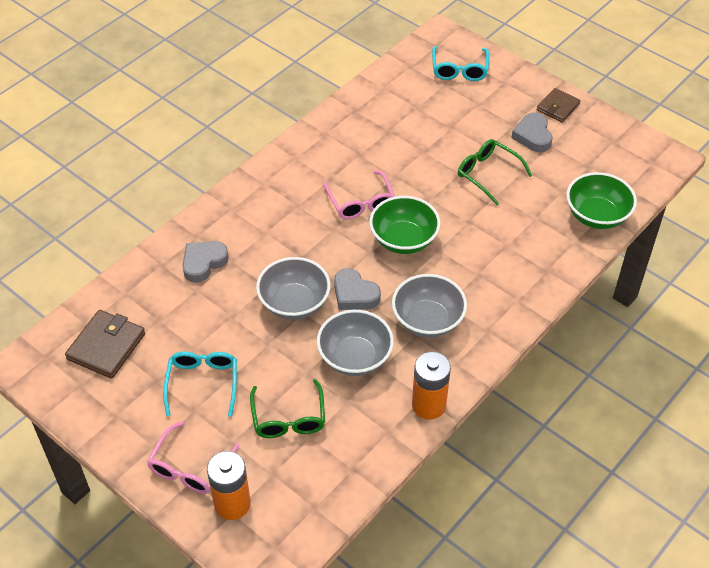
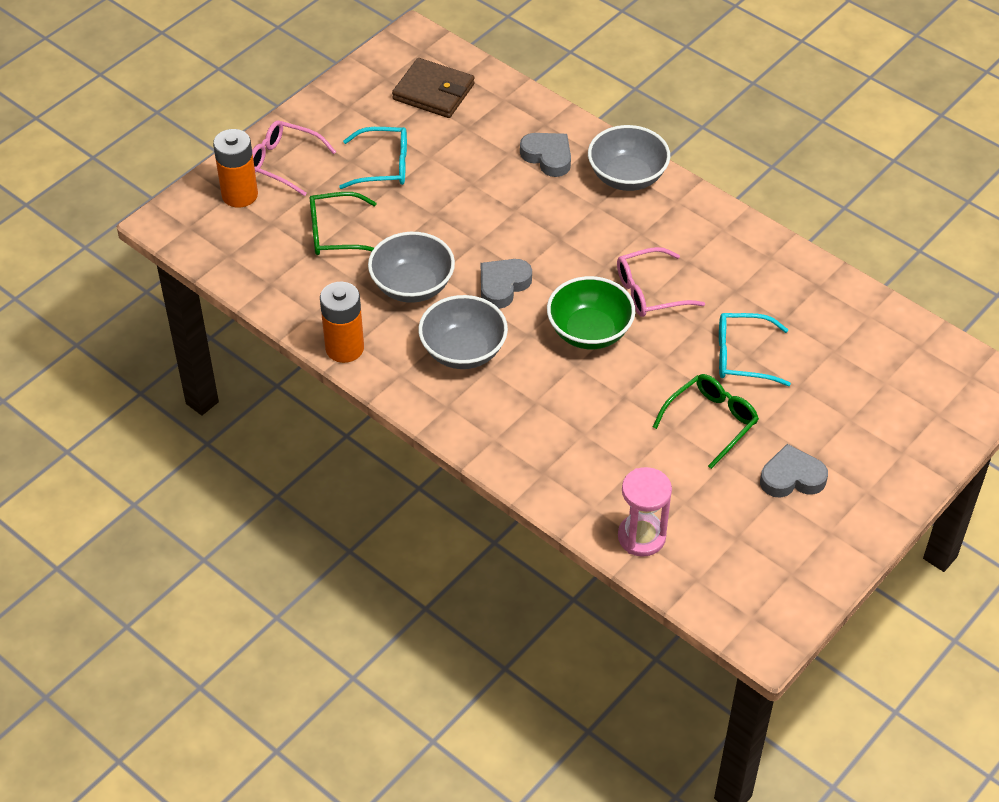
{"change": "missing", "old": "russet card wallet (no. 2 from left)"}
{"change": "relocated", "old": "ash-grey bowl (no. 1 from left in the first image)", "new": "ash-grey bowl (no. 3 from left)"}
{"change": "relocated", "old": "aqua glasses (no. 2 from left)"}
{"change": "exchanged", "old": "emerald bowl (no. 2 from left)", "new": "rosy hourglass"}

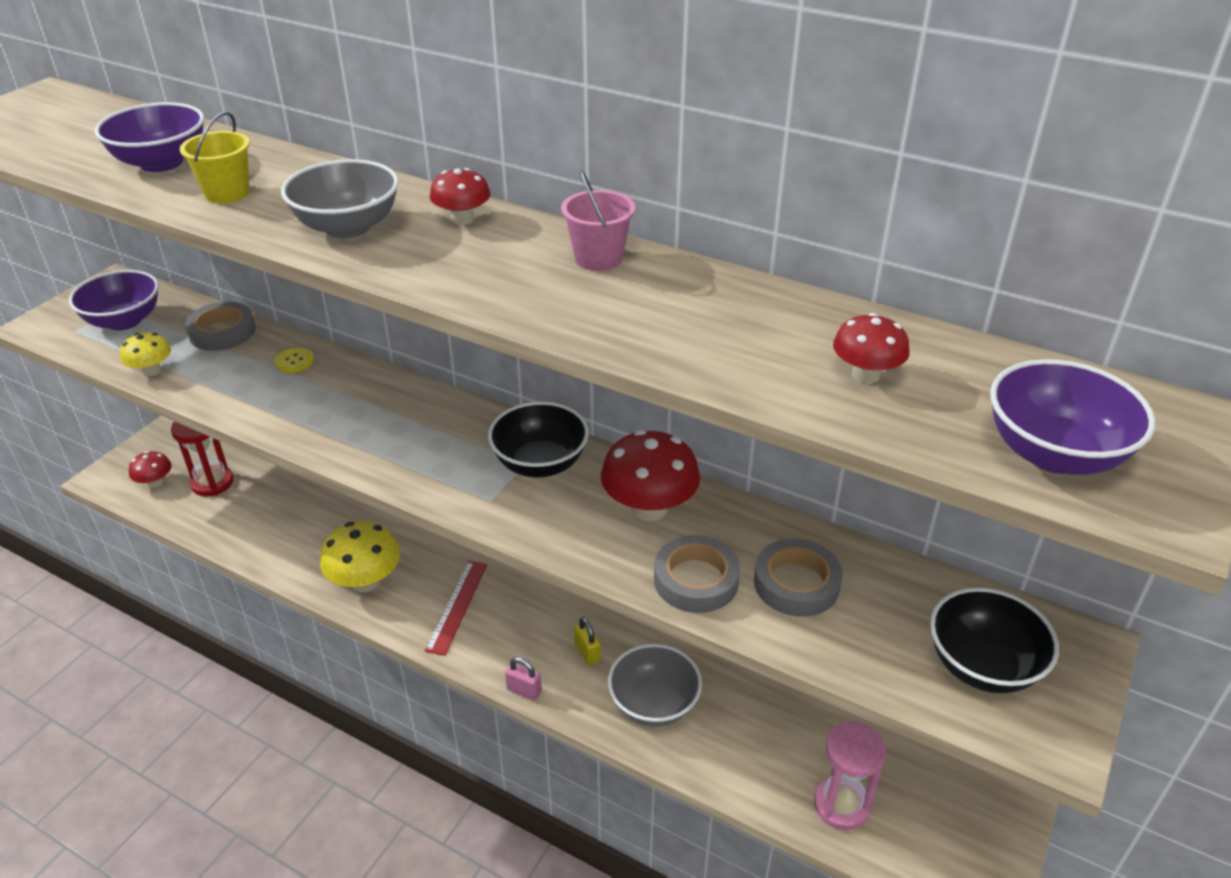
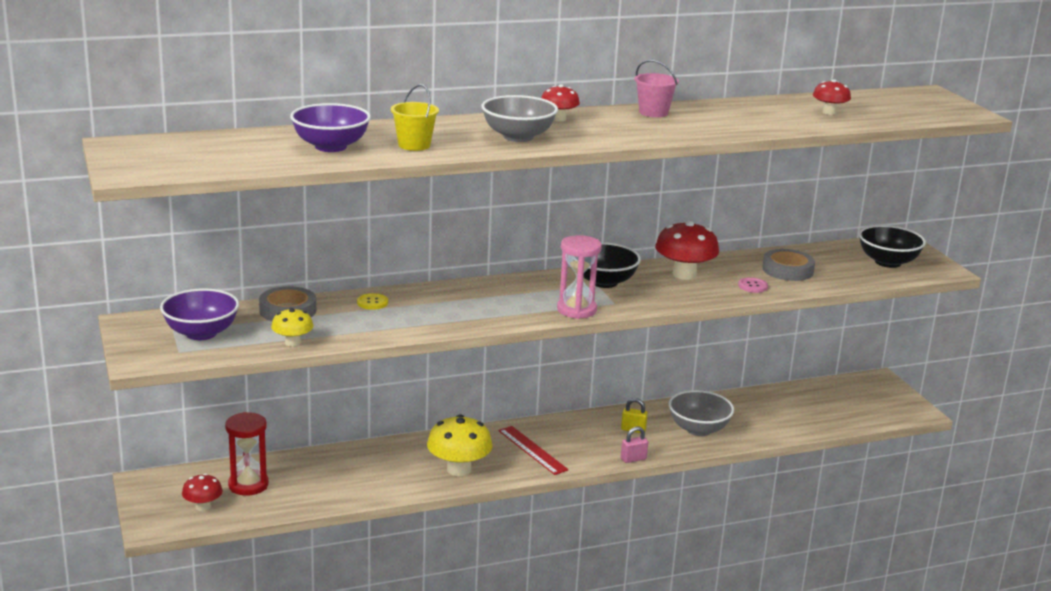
{"change": "missing", "old": "purple bowl (no. 3 from left)"}
{"change": "relocated", "old": "rosy hourglass"}
{"change": "exchanged", "old": "ash-grey tape (no. 2 from left)", "new": "rosy sewing button"}

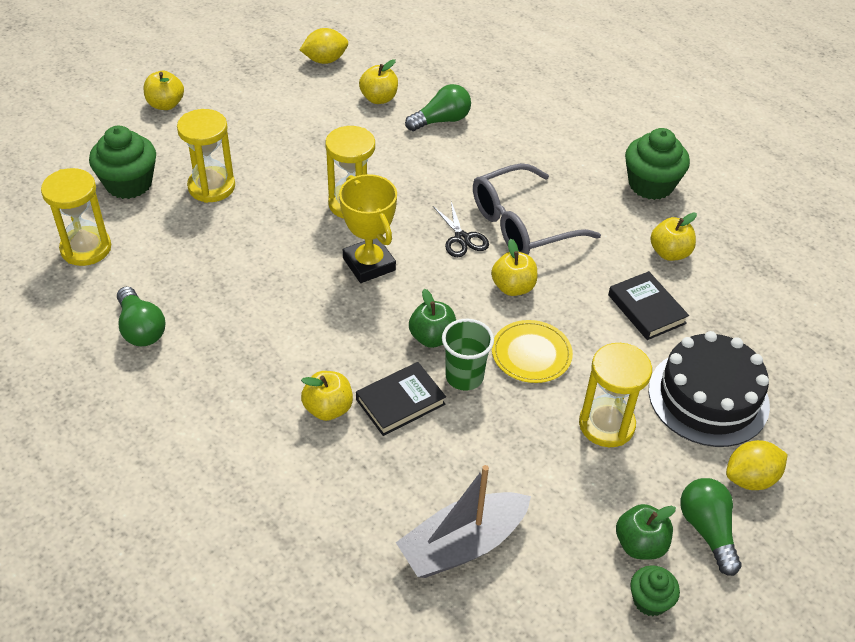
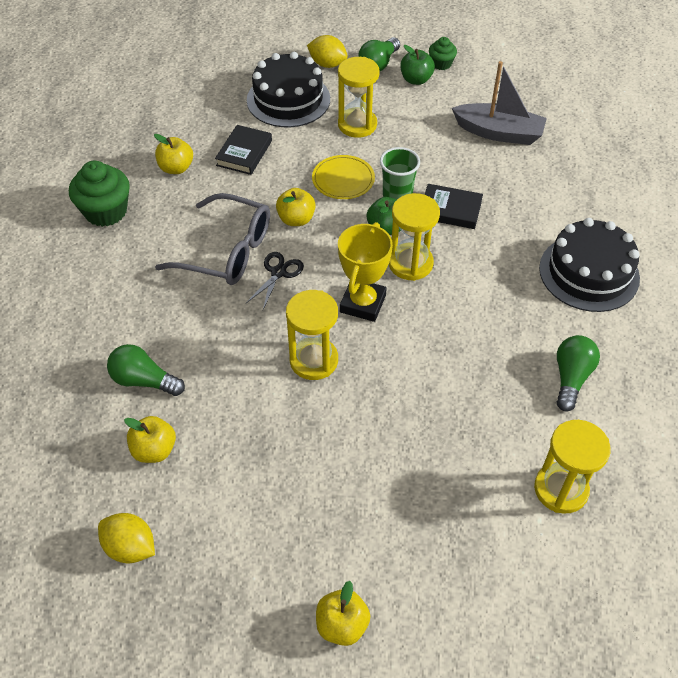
{"change": "missing", "old": "emerald muffin (no. 1 from left)"}
{"change": "missing", "old": "yellow apple fruit (no. 2 from left)"}
{"change": "appeared", "new": "jet-black cake (no. 2 from left)"}
{"change": "relocated", "old": "yellow hourglass (no. 2 from left in the first image)", "new": "yellow hourglass (no. 3 from left)"}

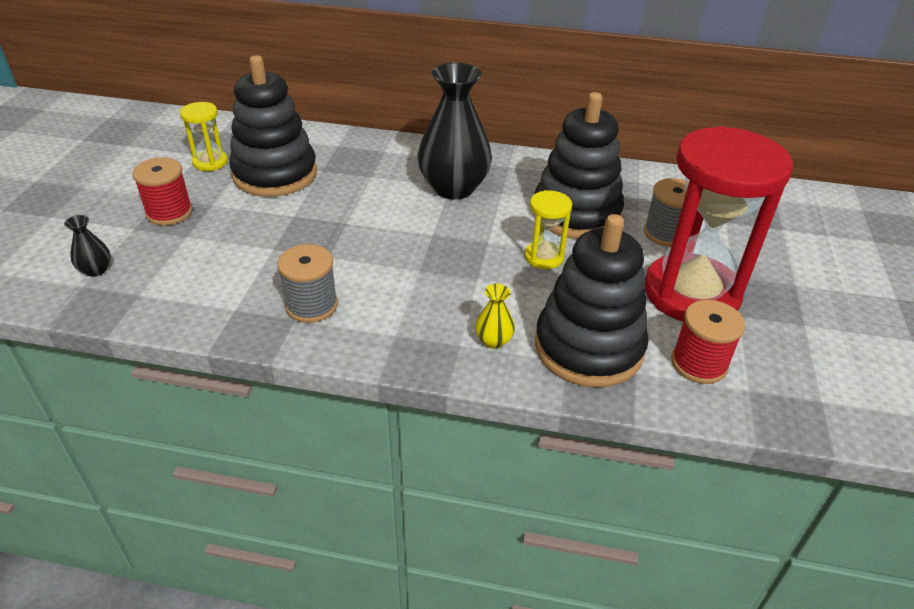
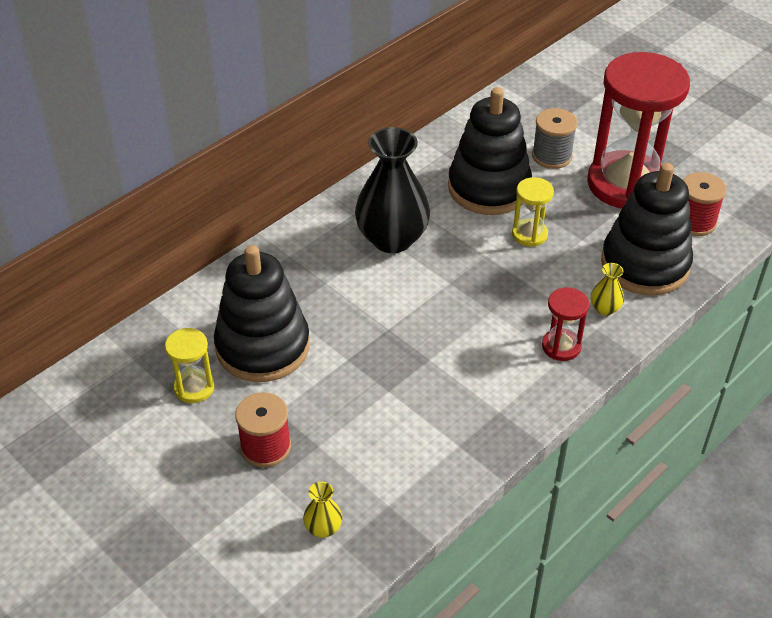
{"change": "missing", "old": "ash-grey bobbin (no. 1 from left)"}
{"change": "appeared", "new": "scarlet hourglass (no. 1 from left)"}
{"change": "colour", "old": "jet-black vase (no. 1 from left)", "new": "yellow vase (no. 1 from left)"}

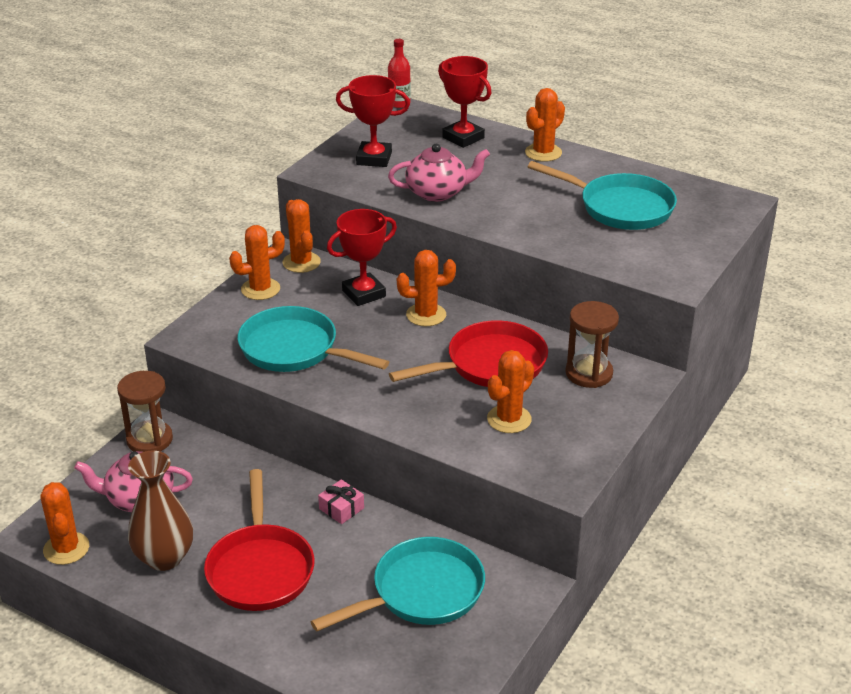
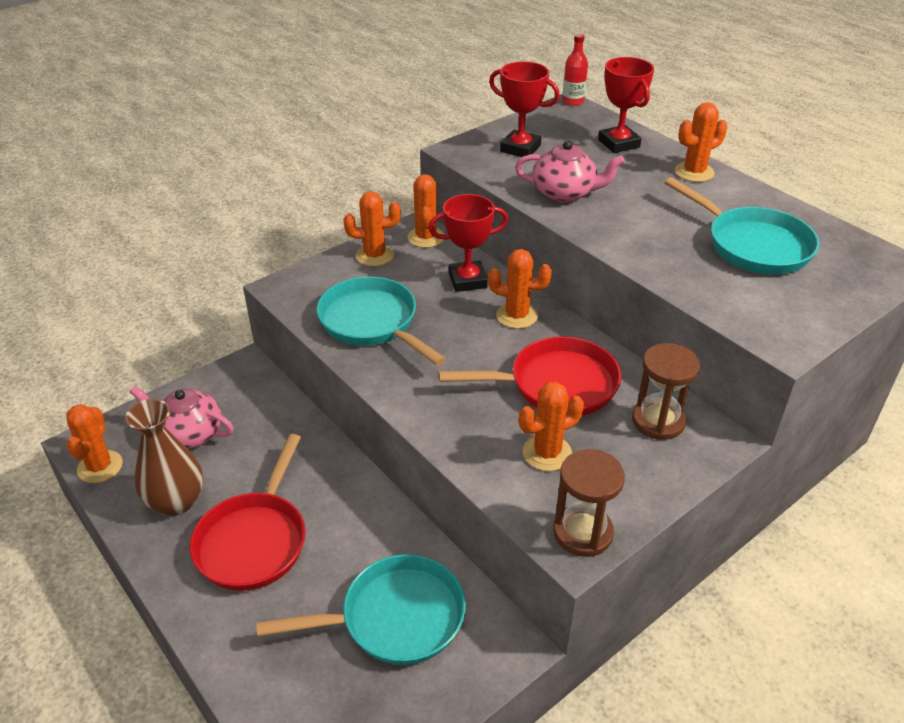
{"change": "missing", "old": "rosy present"}
{"change": "relocated", "old": "russet hourglass (no. 1 from left)"}

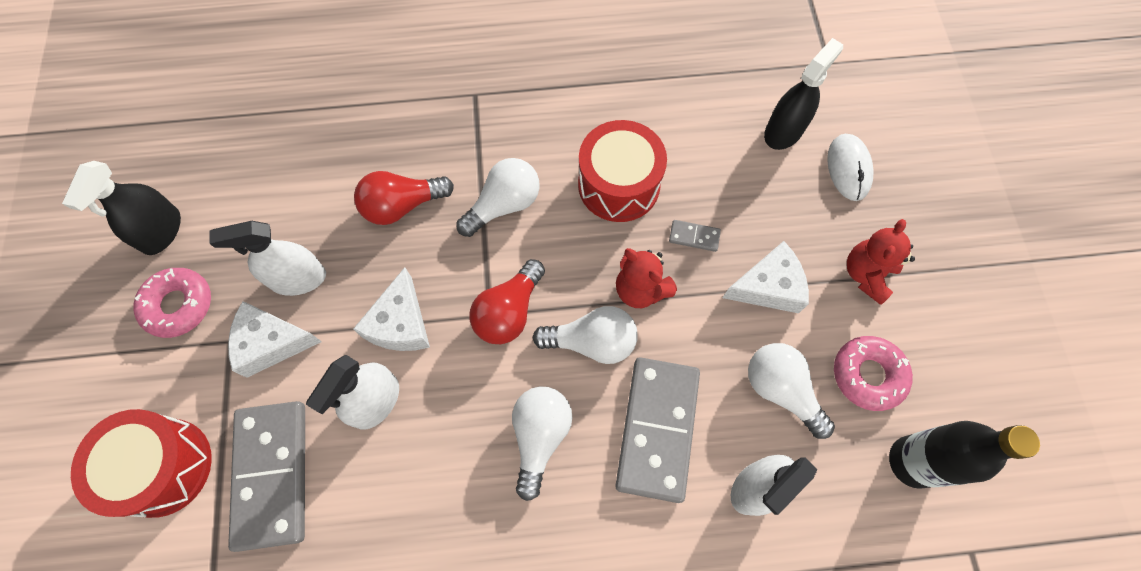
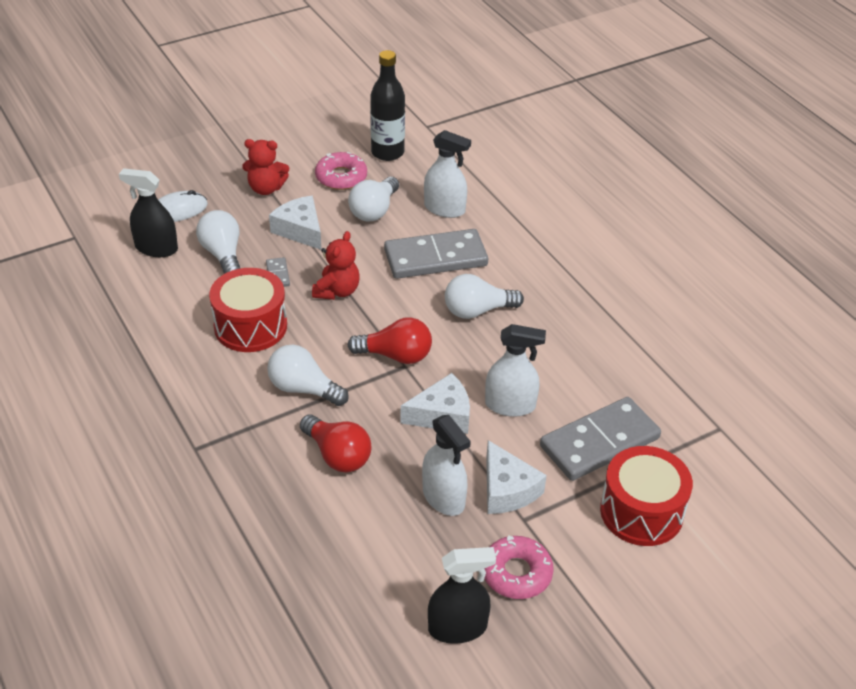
{"change": "relocated", "old": "snow-white lightbulb (no. 3 from left in the first image)", "new": "snow-white lightbulb (no. 1 from left)"}

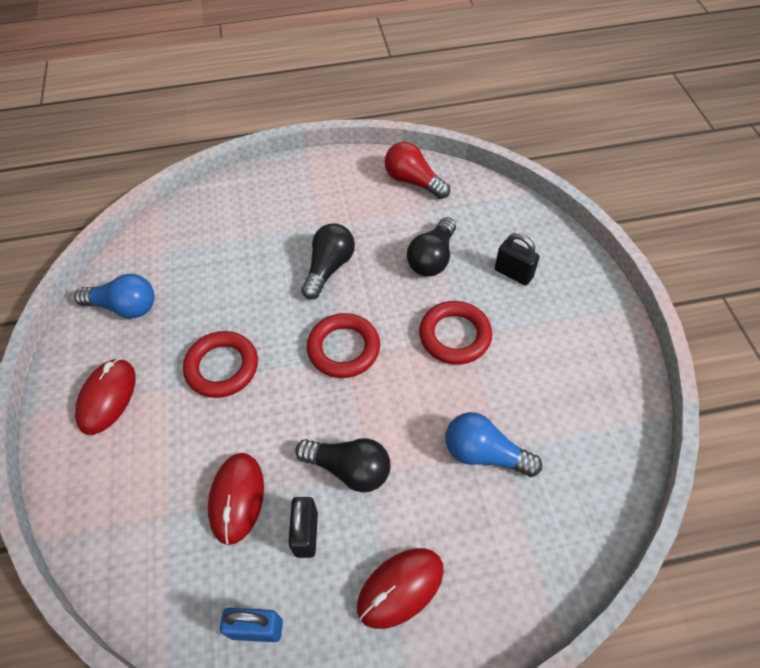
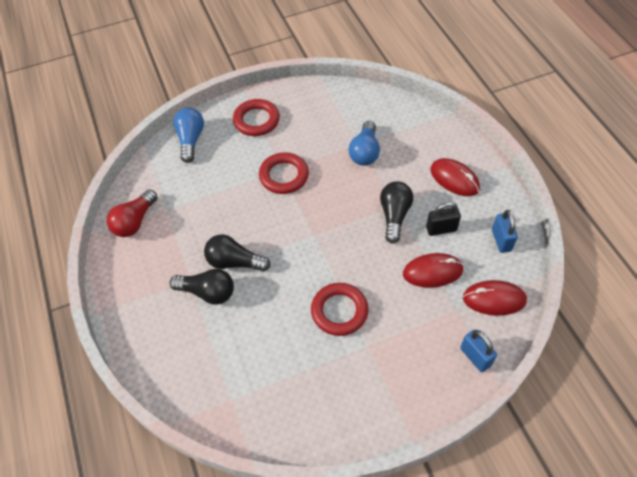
{"change": "missing", "old": "jet-black lock (no. 2 from left)"}
{"change": "appeared", "new": "blue lock (no. 1 from left)"}
{"change": "relocated", "old": "blue lightbulb (no. 1 from left)"}
{"change": "relocated", "old": "scarlet PC mouse (no. 1 from left in the first image)", "new": "scarlet PC mouse (no. 3 from left)"}
{"change": "relocated", "old": "scarlet hoop (no. 2 from left in the first image)", "new": "scarlet hoop (no. 1 from left)"}
{"change": "relocated", "old": "jet-black lightbulb (no. 3 from left in the first image)", "new": "jet-black lightbulb (no. 1 from left)"}

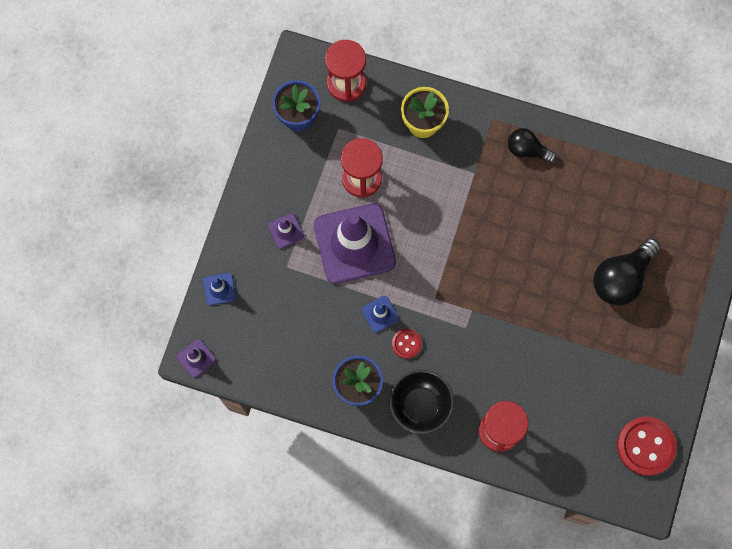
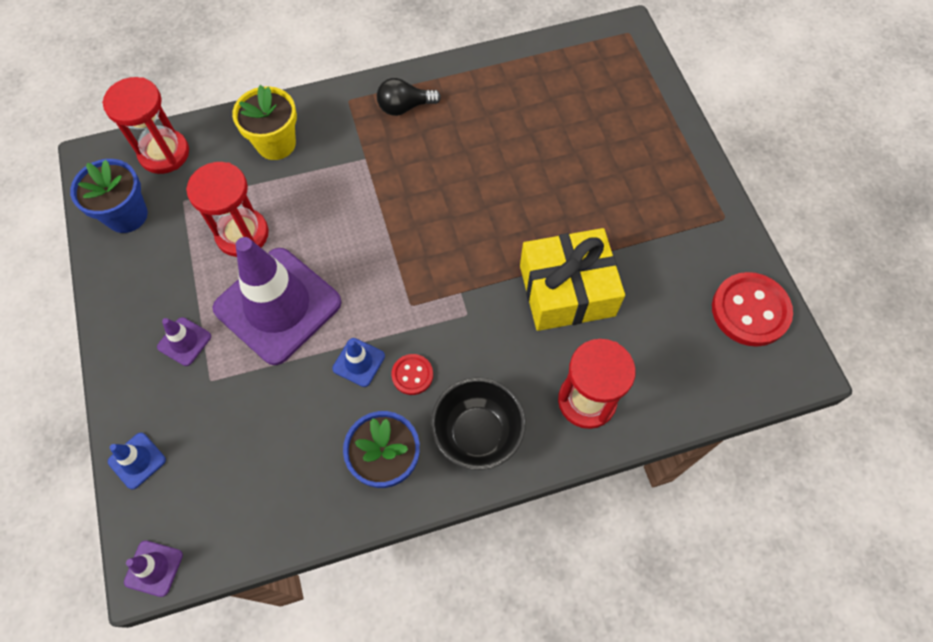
{"change": "missing", "old": "jet-black lightbulb (no. 2 from left)"}
{"change": "appeared", "new": "yellow present"}

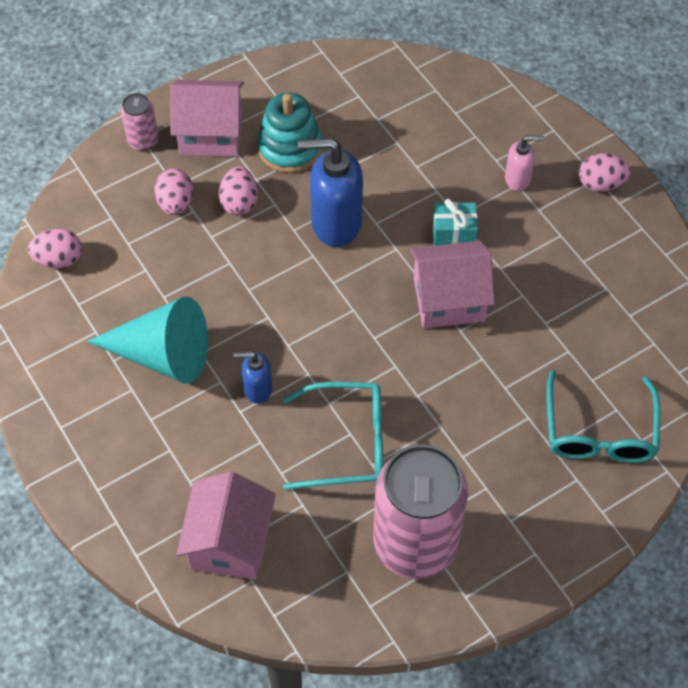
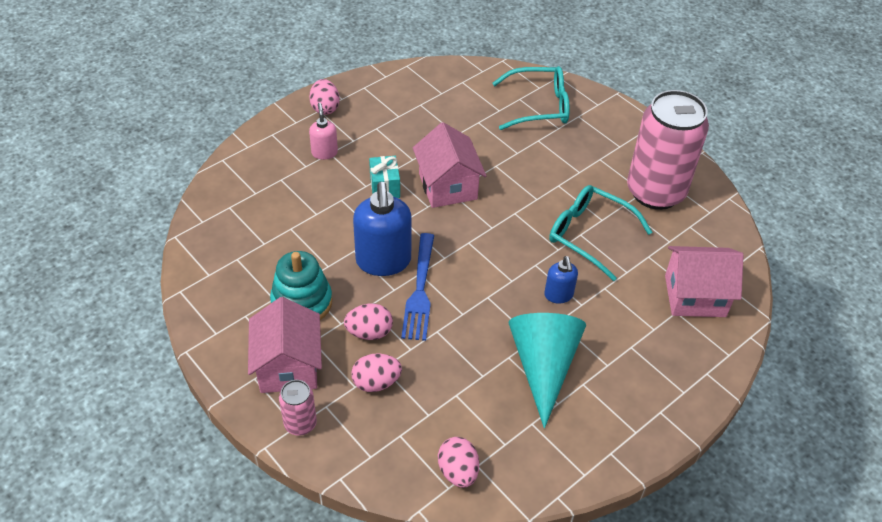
{"change": "appeared", "new": "blue table fork"}
{"change": "spun", "old": "aqua glasses (no. 1 from left in the first image)", "degrees": -45}

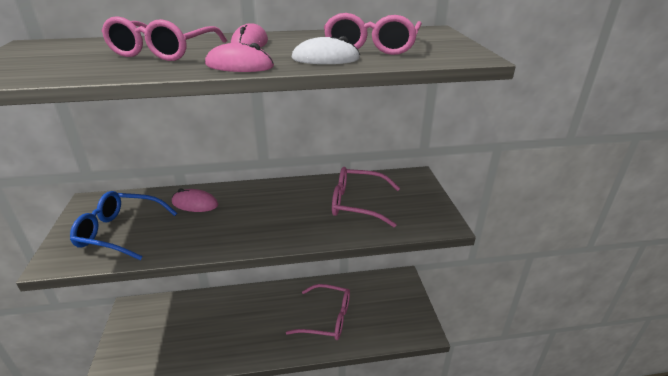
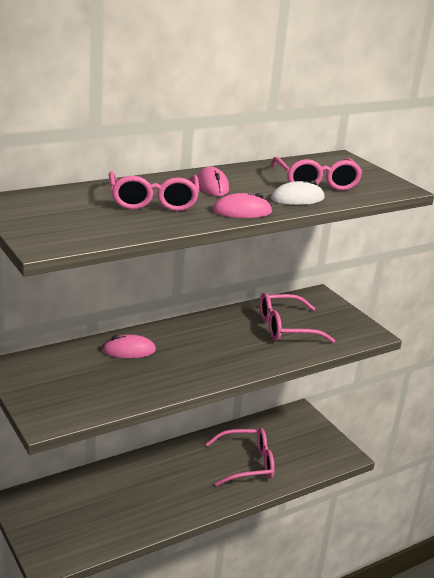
{"change": "missing", "old": "blue glasses"}

